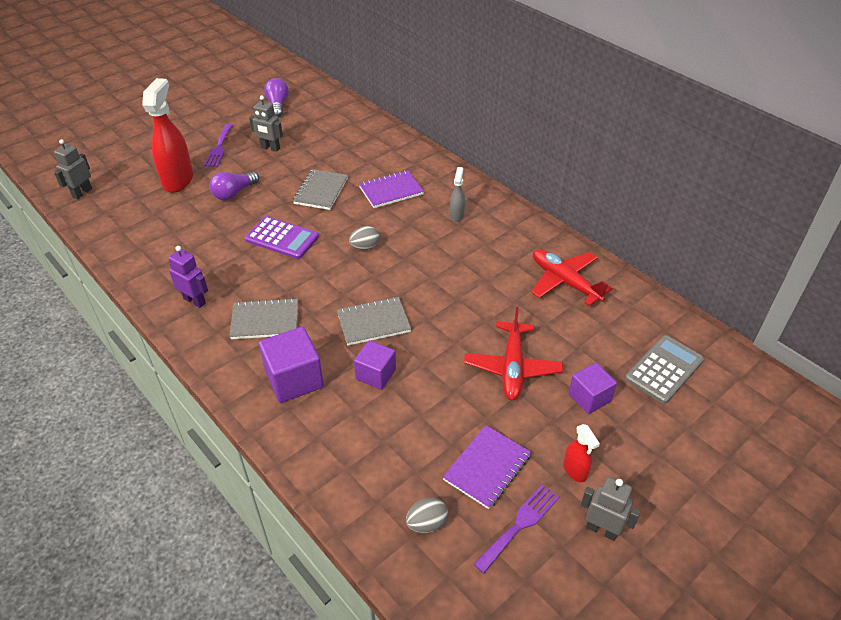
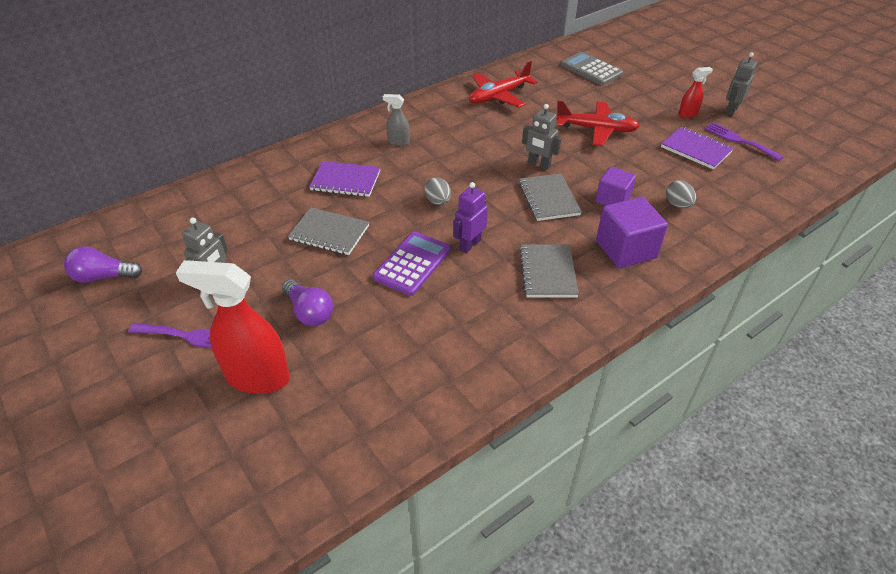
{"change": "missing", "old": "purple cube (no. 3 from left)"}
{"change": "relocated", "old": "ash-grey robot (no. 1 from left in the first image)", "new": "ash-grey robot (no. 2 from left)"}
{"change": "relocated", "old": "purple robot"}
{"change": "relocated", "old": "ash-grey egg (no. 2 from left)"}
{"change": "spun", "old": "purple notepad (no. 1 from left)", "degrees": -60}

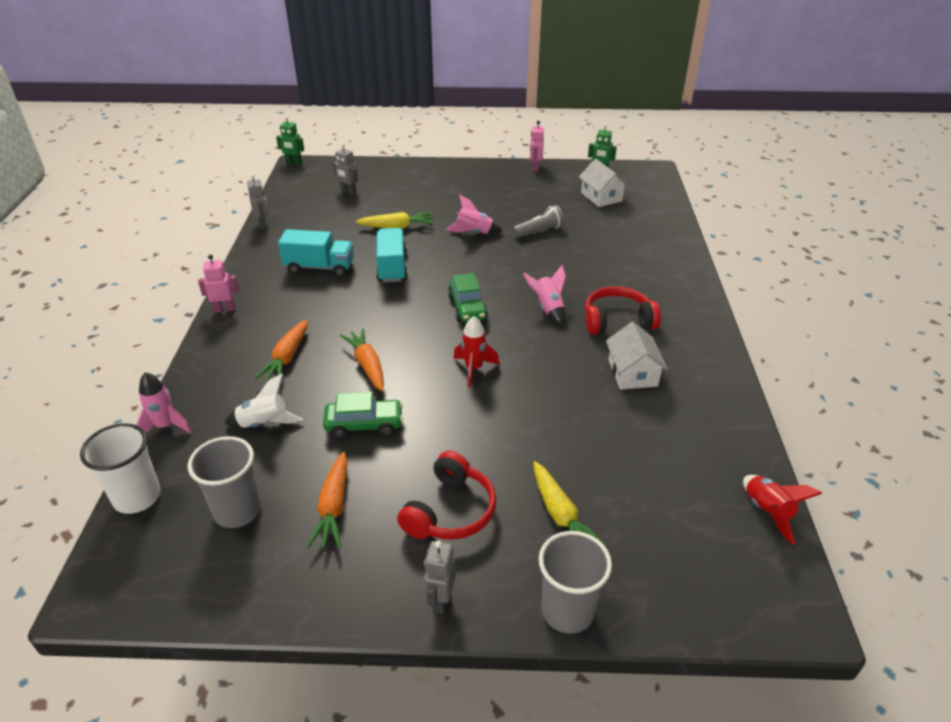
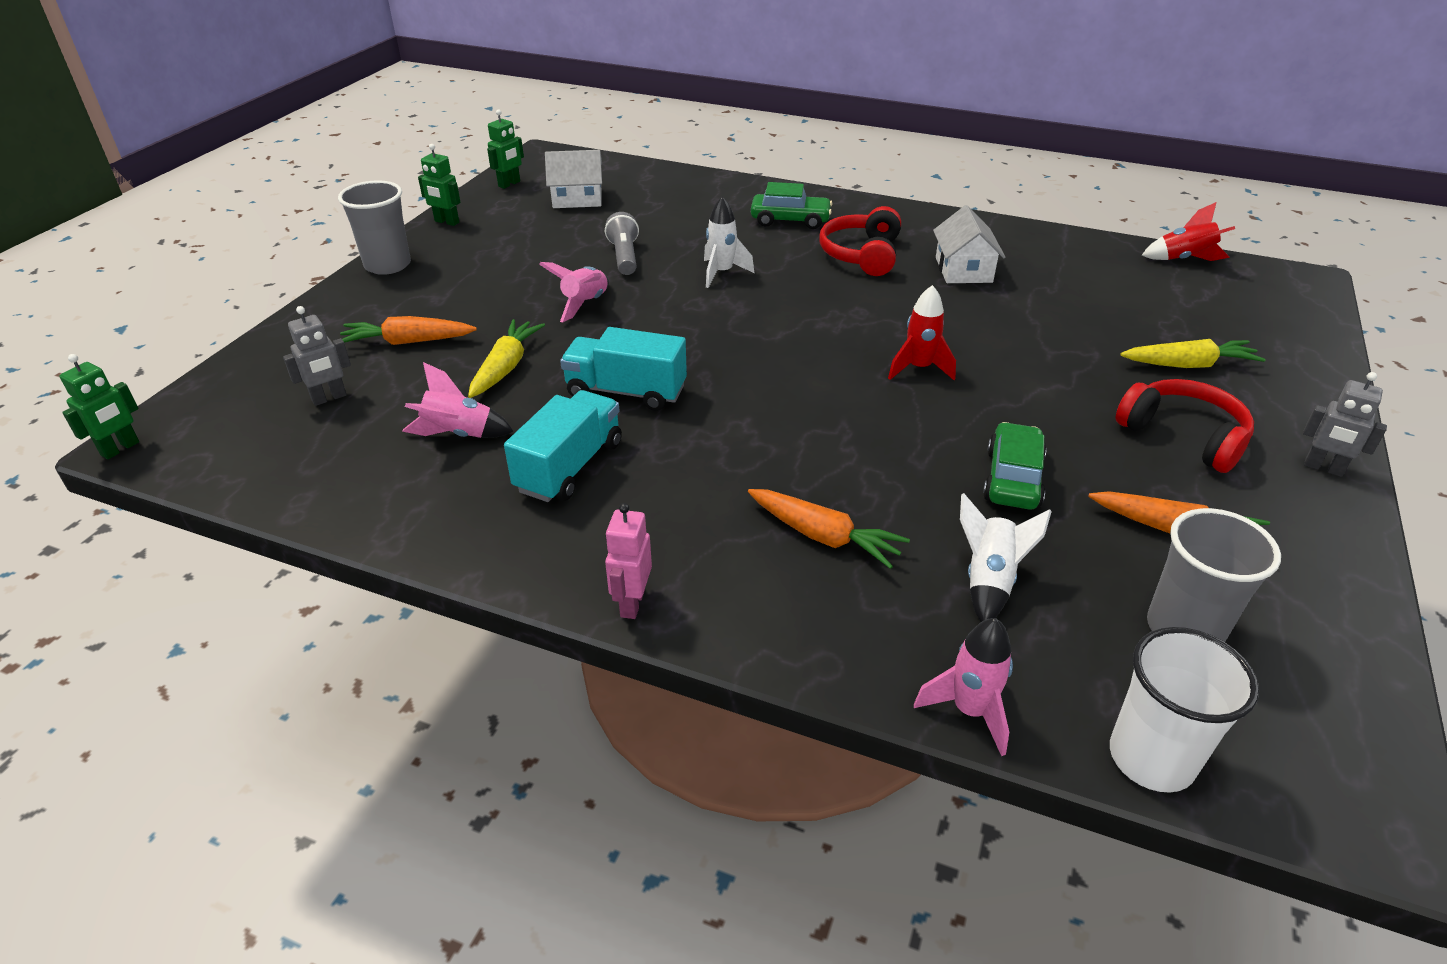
{"change": "missing", "old": "ash-grey robot (no. 1 from left)"}
{"change": "appeared", "new": "snow-white toy rocket (no. 1 from left)"}
{"change": "relocated", "old": "orange-coloured toy carrot (no. 3 from left in the first image)", "new": "orange-coloured toy carrot (no. 1 from left)"}
{"change": "relocated", "old": "emerald car (no. 2 from left in the first image)", "new": "emerald car (no. 1 from left)"}
{"change": "relocated", "old": "rosy toy rocket (no. 3 from left in the first image)", "new": "rosy toy rocket (no. 1 from left)"}
{"change": "relocated", "old": "ash-grey cup (no. 2 from left in the first image)", "new": "ash-grey cup (no. 1 from left)"}
{"change": "colour", "old": "rosy robot (no. 2 from left)", "new": "emerald robot (no. 2 from left)"}
{"change": "spun", "old": "snow-white cottage (no. 2 from left)", "degrees": 75}

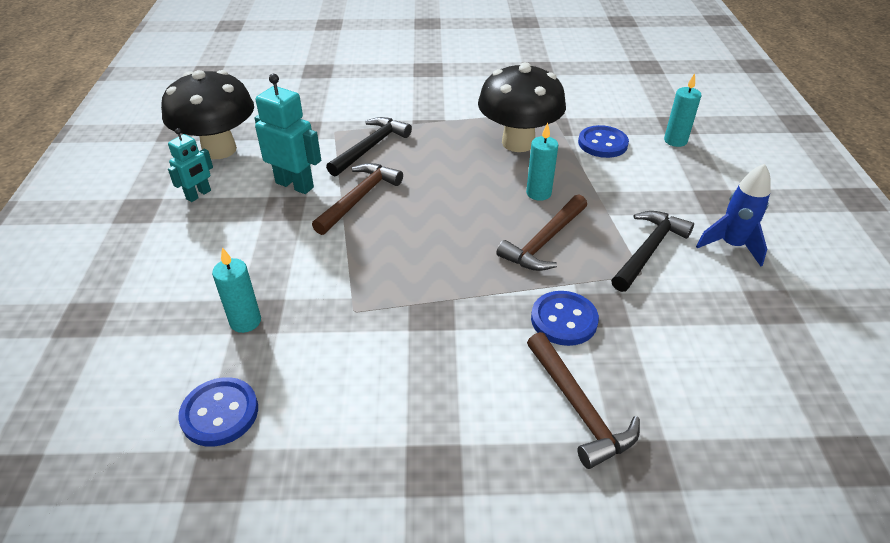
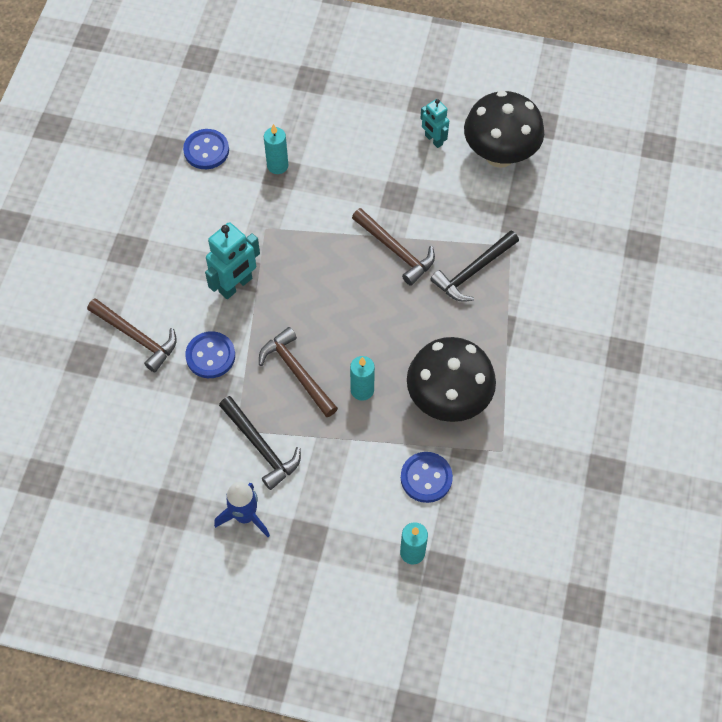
{"change": "relocated", "old": "aqua robot (no. 2 from left in the first image)", "new": "aqua robot (no. 1 from left)"}
{"change": "spun", "old": "jet-black claw hammer (no. 1 from left in the first image)", "degrees": 90}
{"change": "spun", "old": "russet claw hammer (no. 3 from left in the first image)", "degrees": -135}

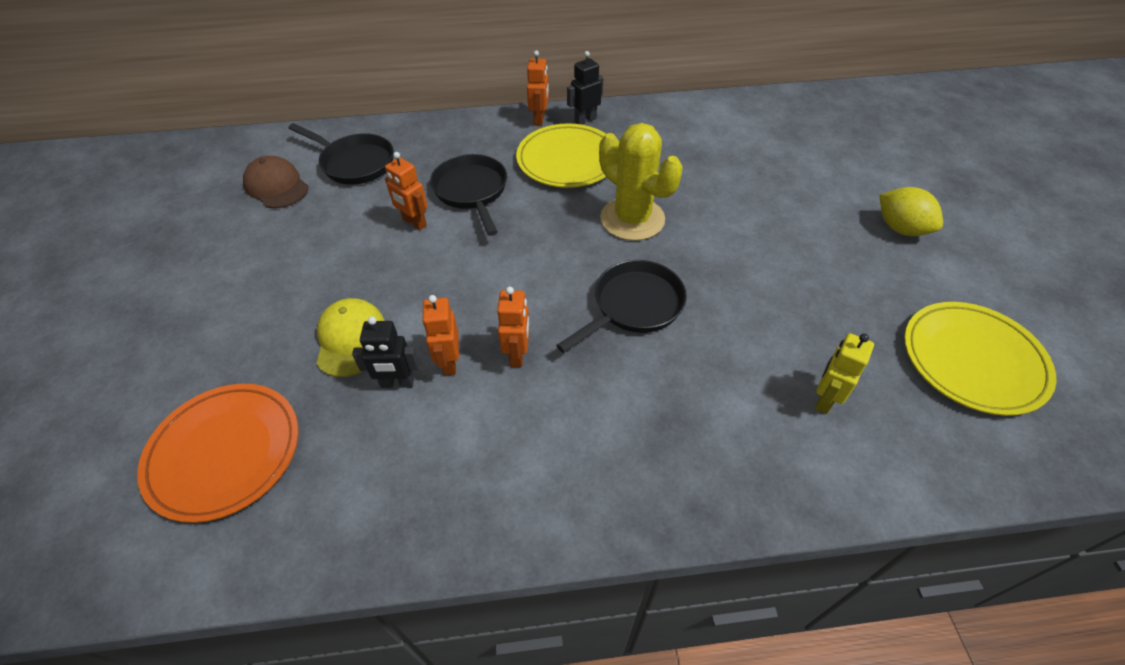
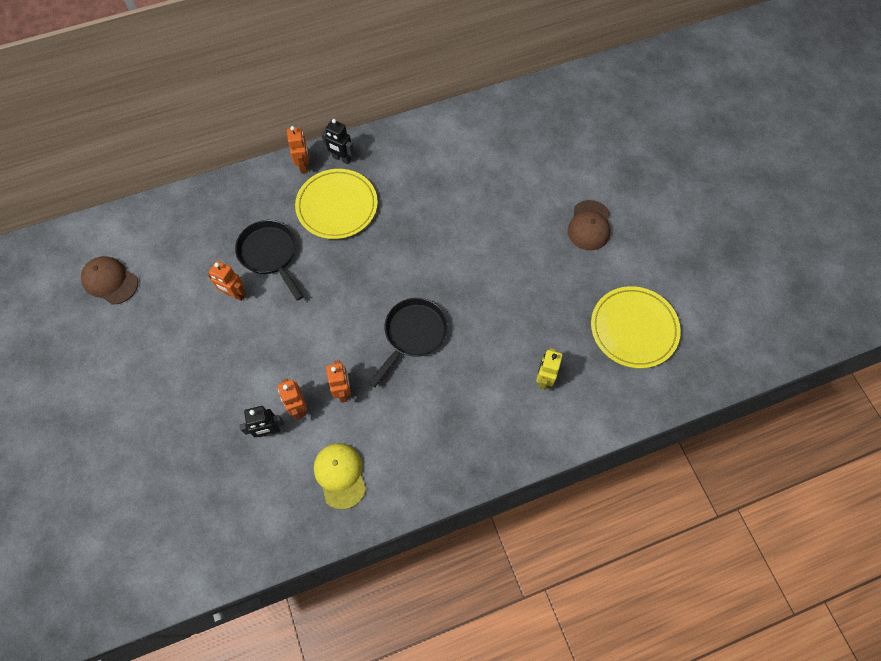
{"change": "missing", "old": "orange-coloured dinner plate"}
{"change": "missing", "old": "jet-black pan (no. 1 from left)"}
{"change": "missing", "old": "yellow saguaro cactus"}
{"change": "relocated", "old": "yellow baseball cap"}
{"change": "exchanged", "old": "yellow lemon", "new": "russet baseball cap (no. 2 from left)"}
{"change": "spun", "old": "jet-black robot (no. 2 from left)", "degrees": -105}

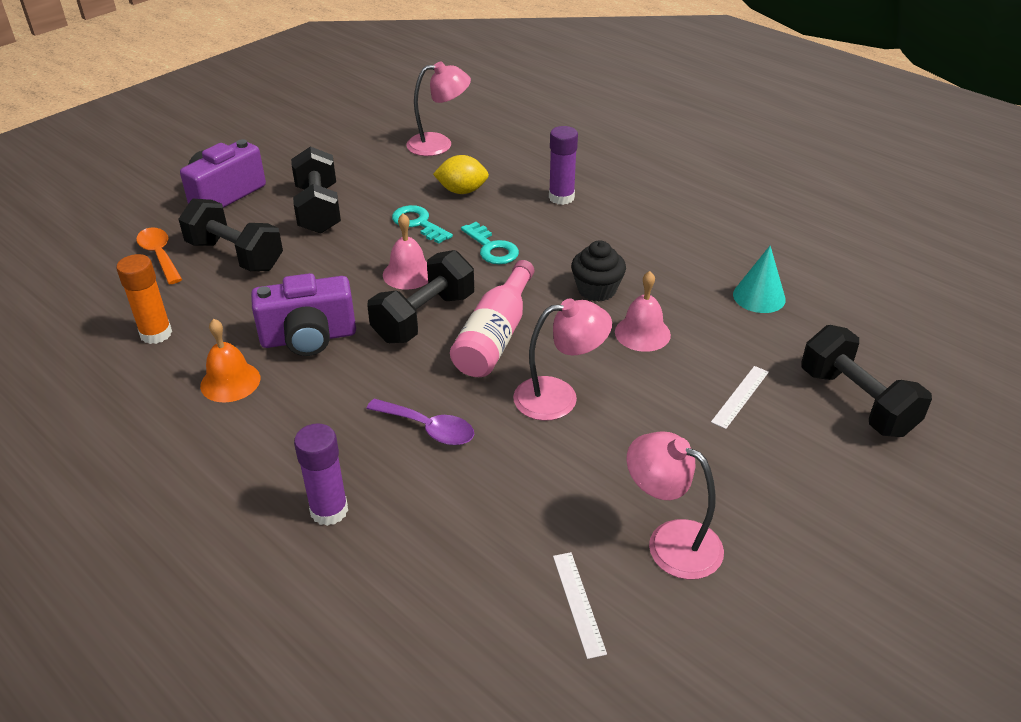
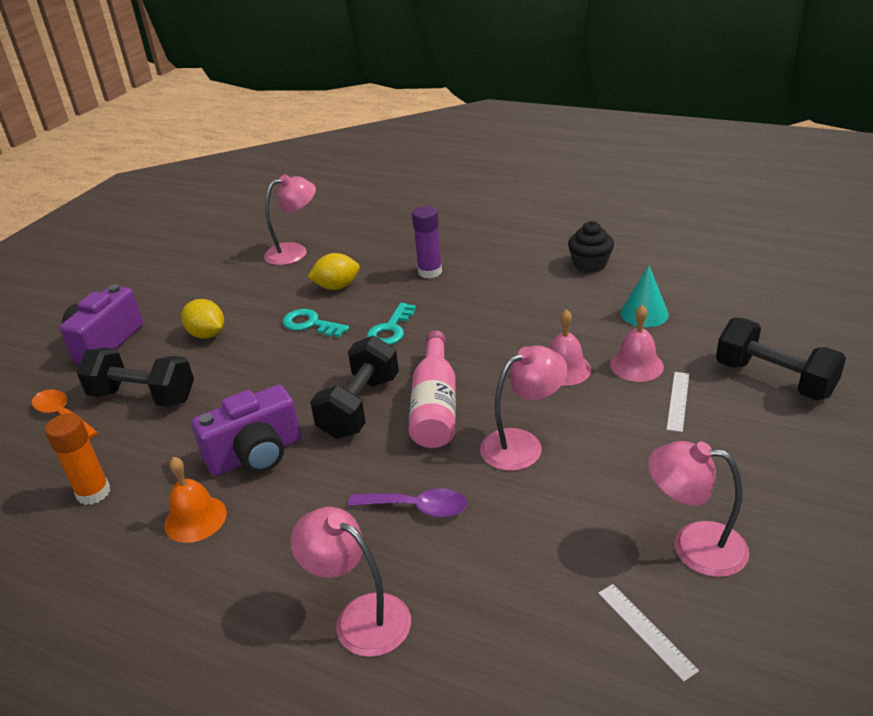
{"change": "relocated", "old": "rosy bell (no. 1 from left in the first image)", "new": "rosy bell (no. 2 from left)"}
{"change": "relocated", "old": "jet-black muffin"}
{"change": "exchanged", "old": "jet-black hand weight (no. 2 from left)", "new": "yellow lemon (no. 1 from left)"}
{"change": "exchanged", "old": "purple stick of glue (no. 1 from left)", "new": "rosy reading lamp (no. 2 from left)"}
{"change": "spun", "old": "aqua key (no. 2 from left)", "degrees": 75}

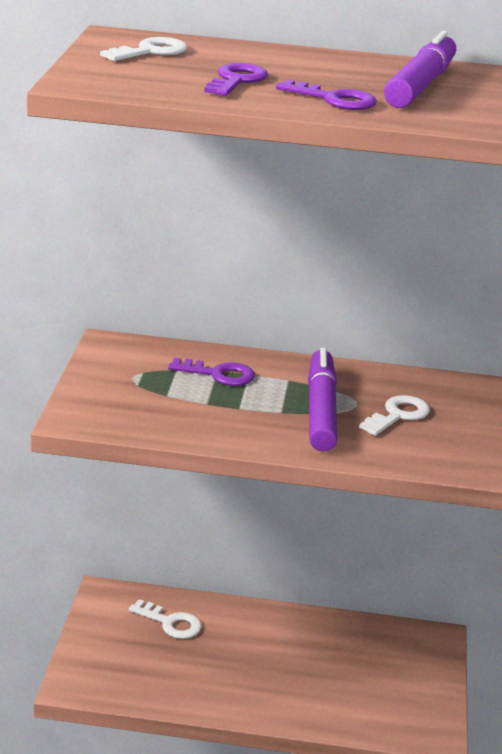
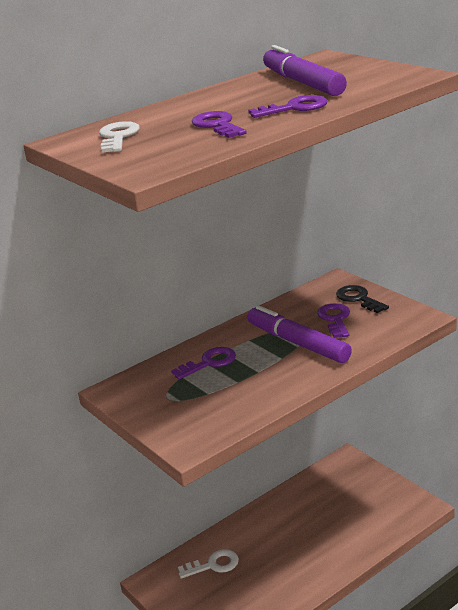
{"change": "appeared", "new": "jet-black key"}
{"change": "colour", "old": "snow-white key (no. 3 from left)", "new": "purple key (no. 4 from left)"}

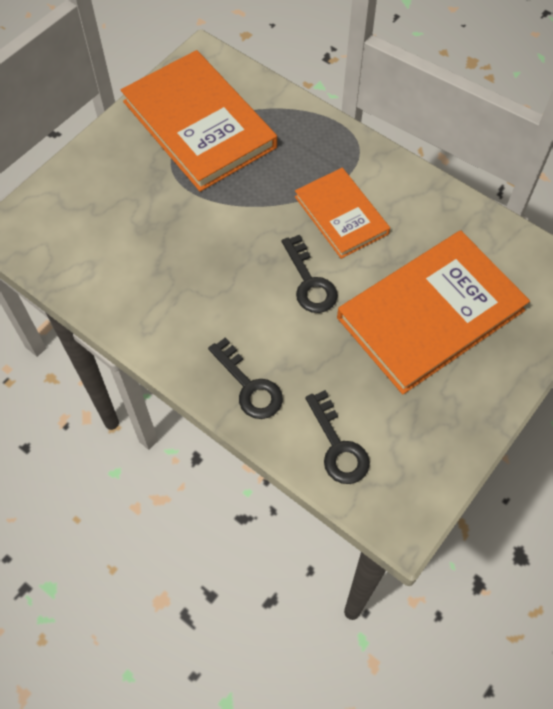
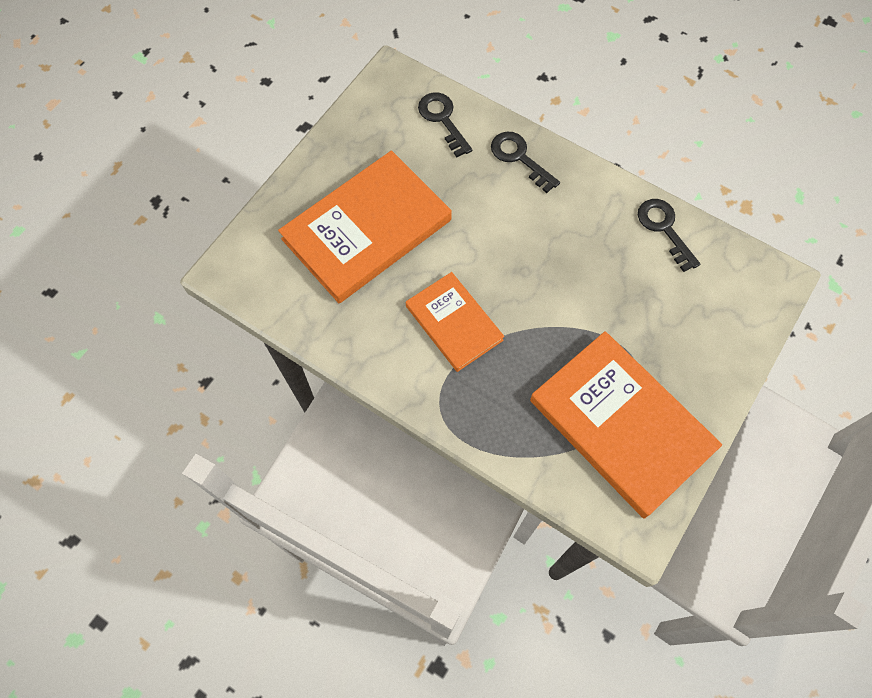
{"change": "relocated", "old": "jet-black key (no. 2 from left in the first image)", "new": "jet-black key (no. 3 from left)"}

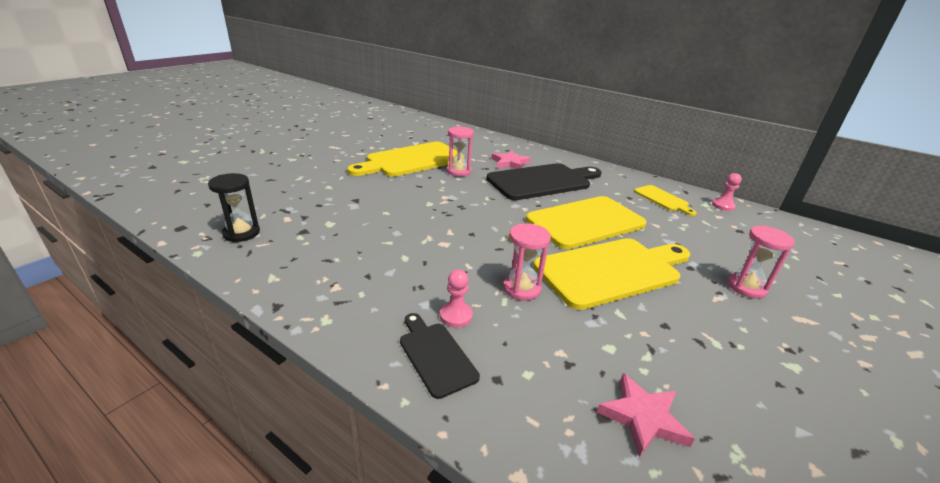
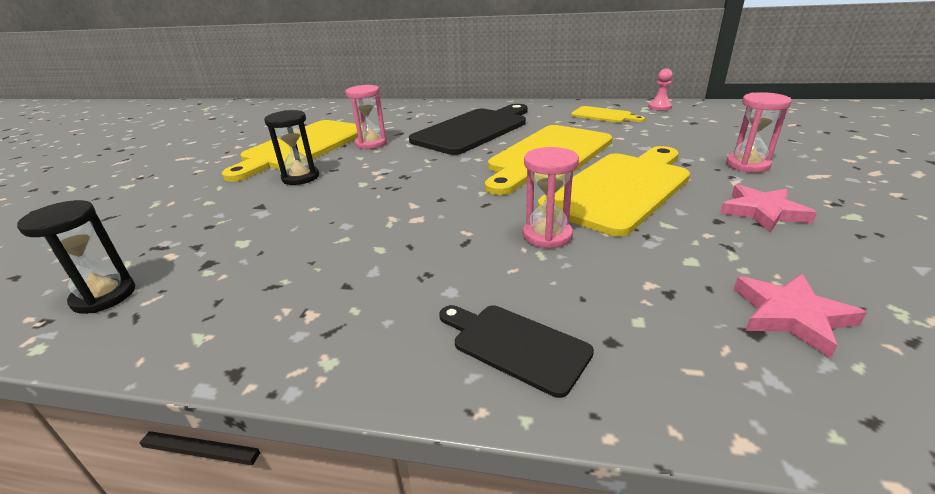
{"change": "missing", "old": "rosy chess pawn (no. 1 from left)"}
{"change": "appeared", "new": "jet-black hourglass (no. 2 from left)"}
{"change": "relocated", "old": "rosy five-pointed star (no. 1 from left)"}

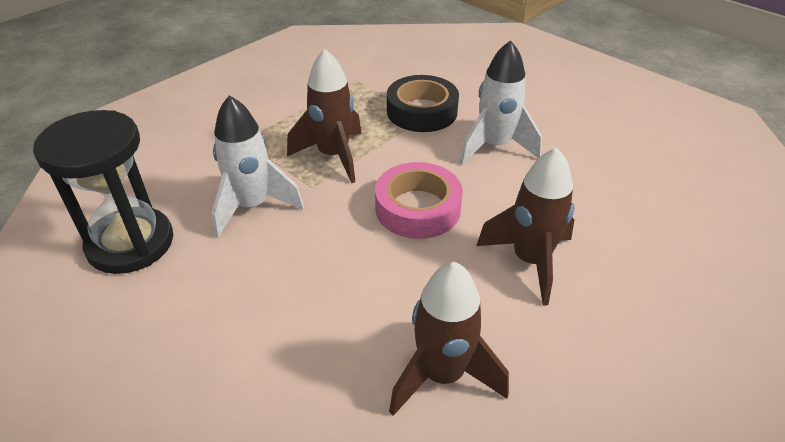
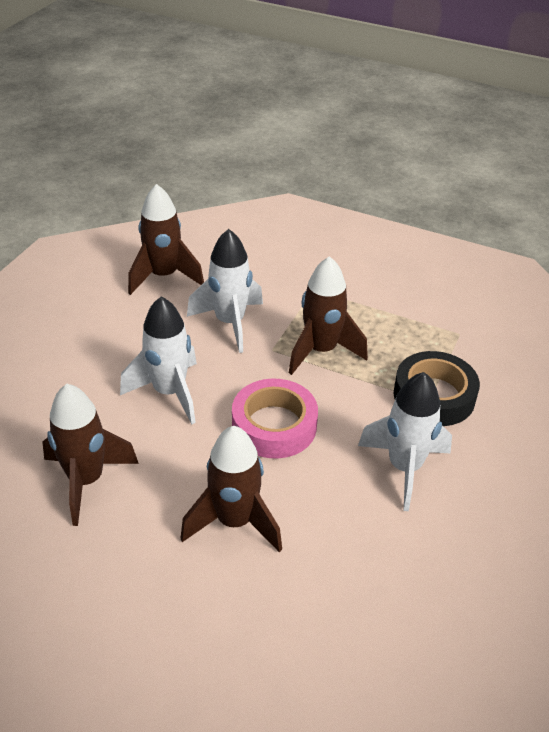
{"change": "appeared", "new": "snow-white toy rocket (no. 1 from left)"}
{"change": "exchanged", "old": "jet-black hourglass", "new": "russet toy rocket (no. 2 from left)"}

